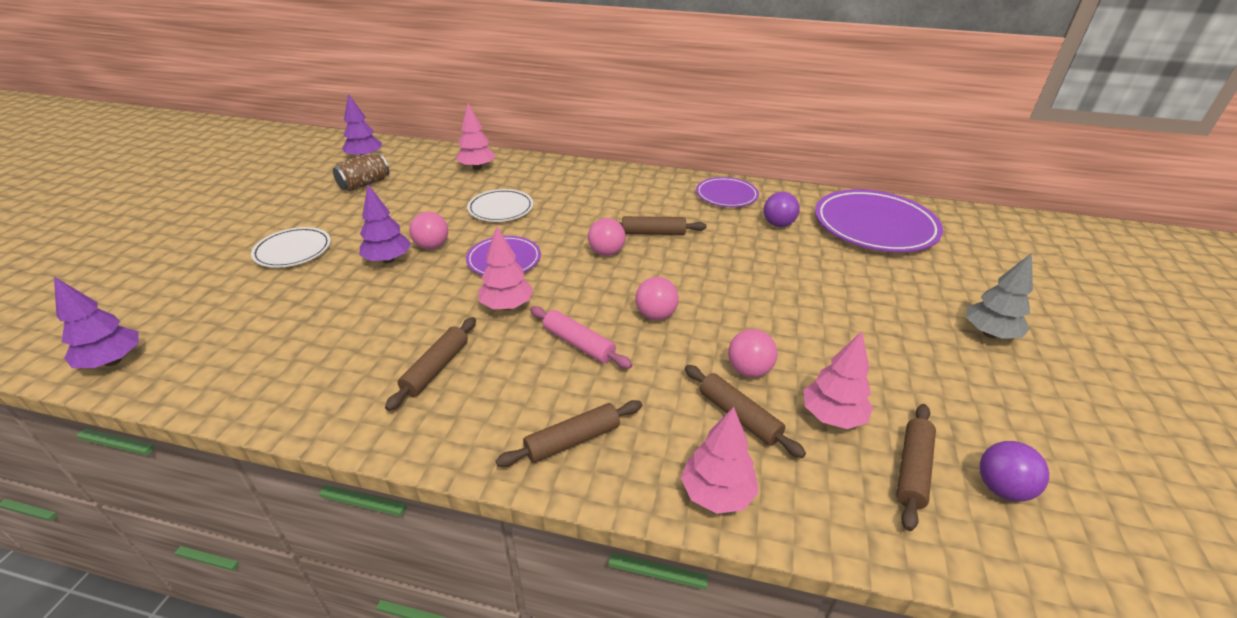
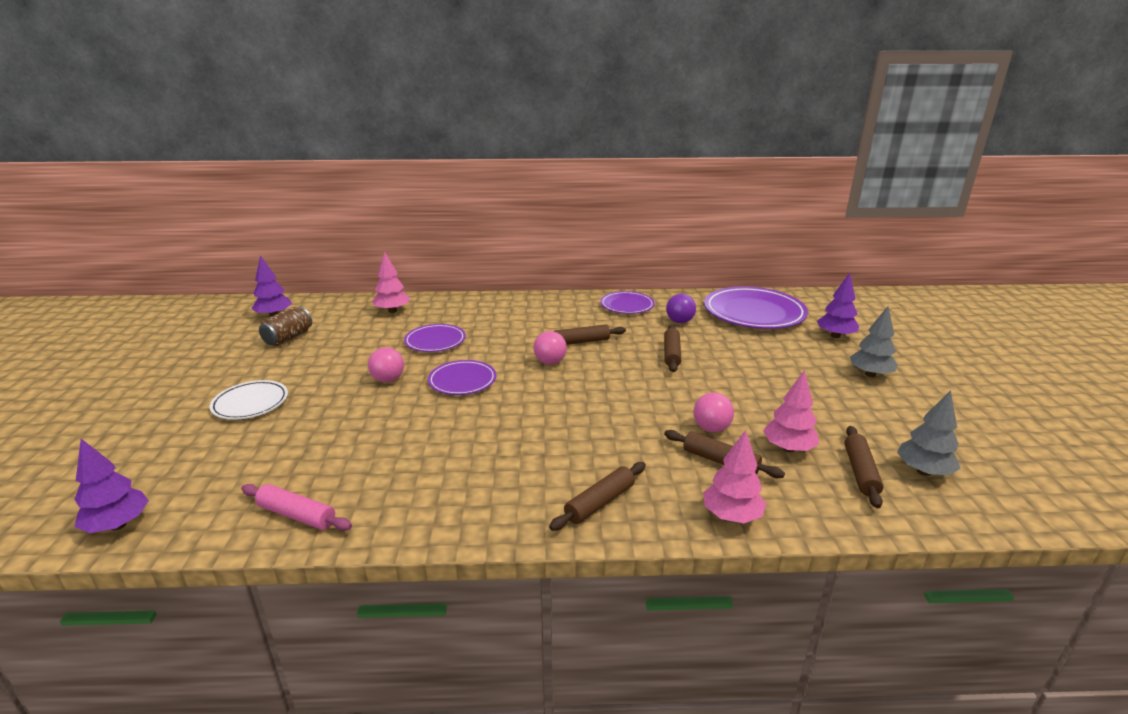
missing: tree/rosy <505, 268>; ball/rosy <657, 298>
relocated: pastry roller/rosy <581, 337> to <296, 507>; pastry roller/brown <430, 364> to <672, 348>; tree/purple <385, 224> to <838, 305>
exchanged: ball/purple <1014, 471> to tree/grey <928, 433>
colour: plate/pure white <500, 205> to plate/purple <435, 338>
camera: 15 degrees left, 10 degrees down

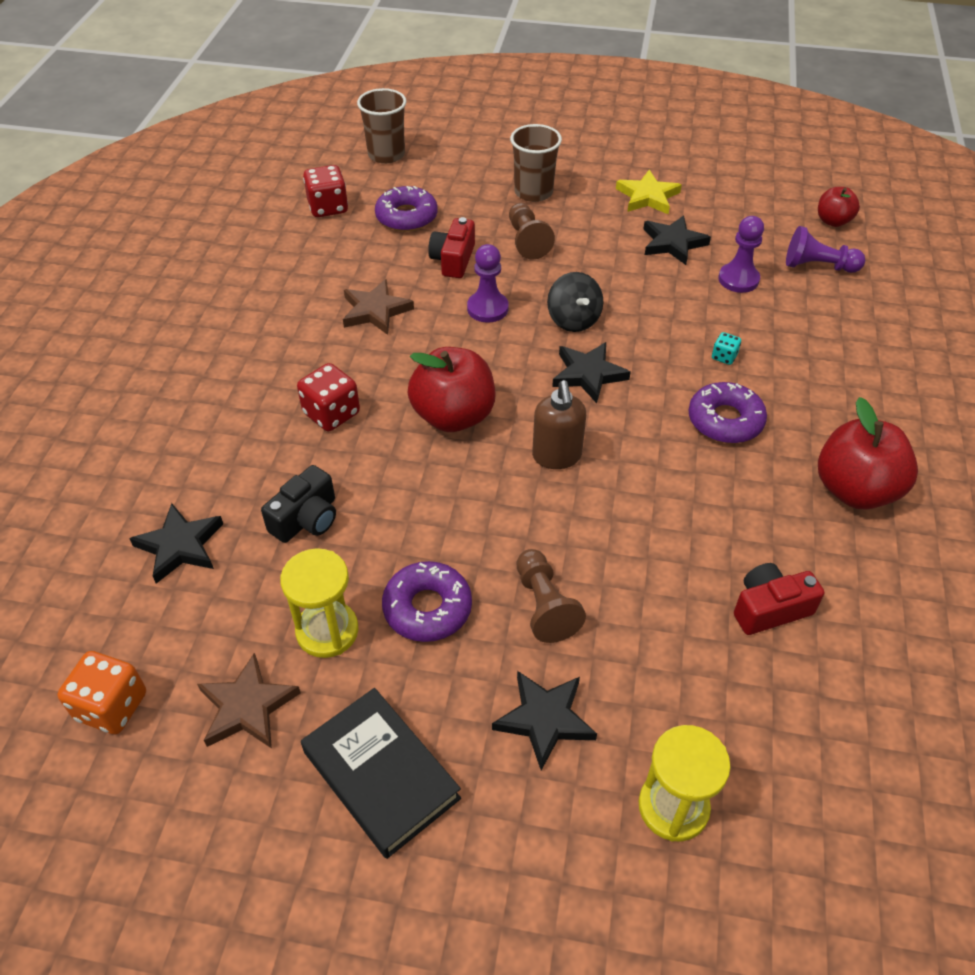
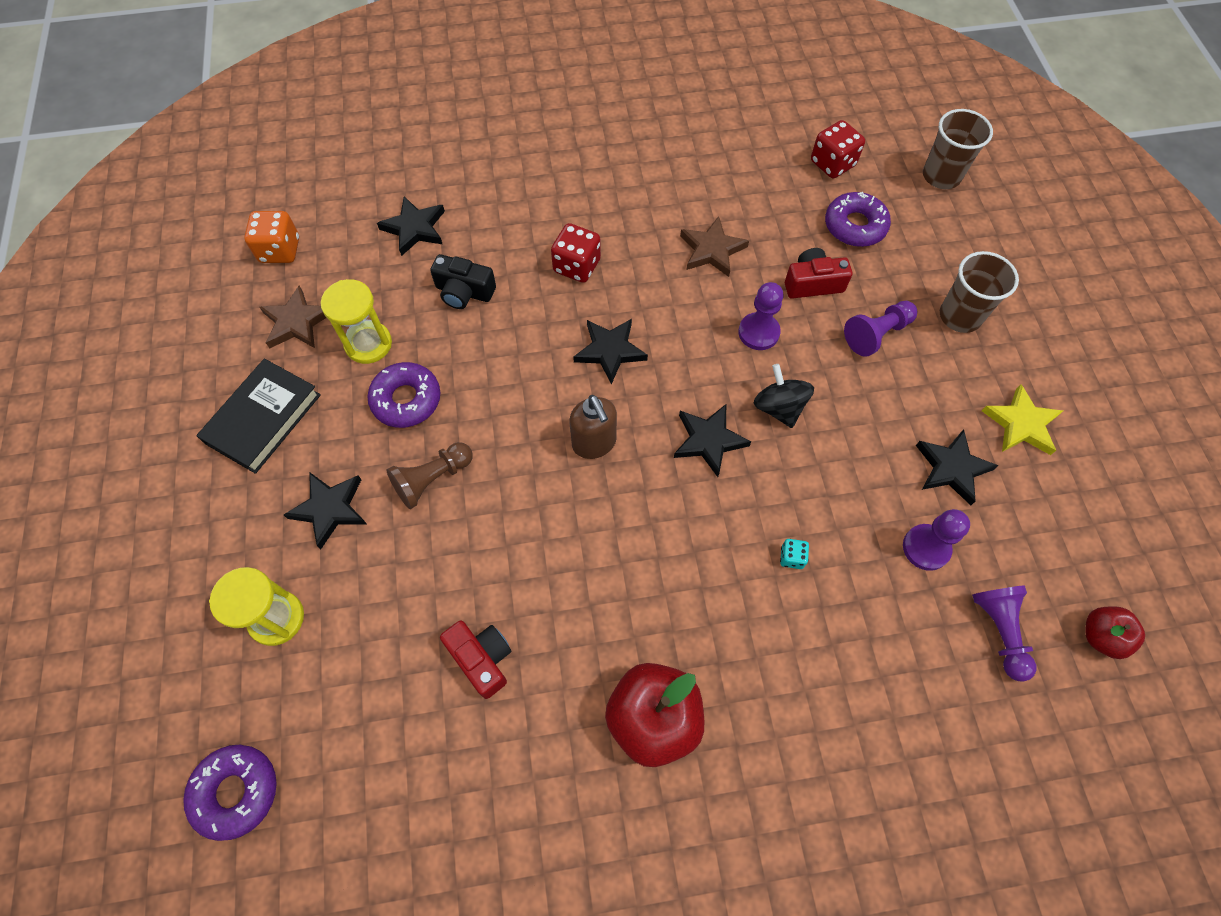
relocated: doughnut/purple <727, 412> to <230, 793>
exchanged: apple/scarlet <451, 389> to star shape/black <610, 352>
colour: pawn/brown <532, 231> to pawn/purple <880, 329>
spun: soap pump/brown <559, 424> = <593, 427> 90 degrees counterclockwise; whirligig/black <575, 302> = <784, 396> 105 degrees clockwise
camera: 70 degrees right, 15 degrees up

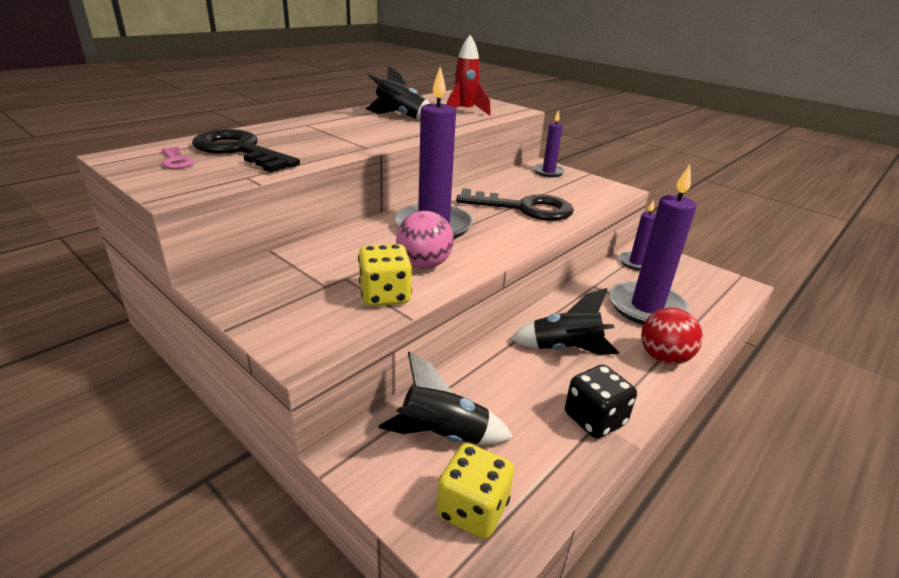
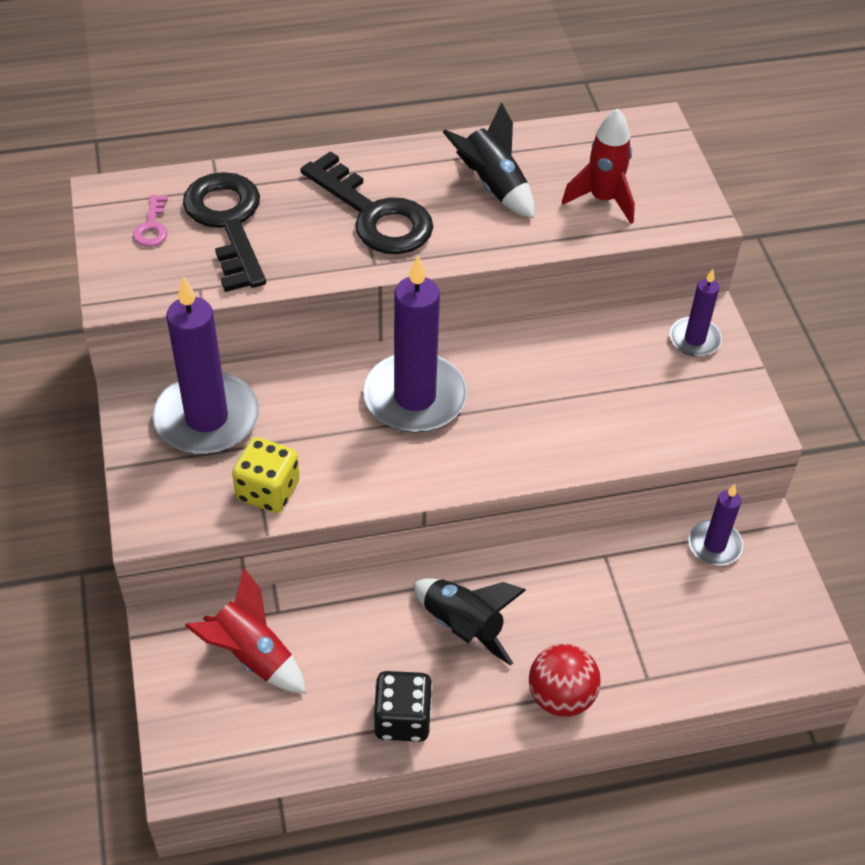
missing: ball/rosy <425, 240>; dice/yellow <475, 491>
relocated: candle/purple <653, 244> to <205, 365>; door key/black <515, 204> to <366, 202>
colour: rocket/black <445, 398> to rocket/scarlet <245, 630>
camera: 35 degrees right, 20 degrees up

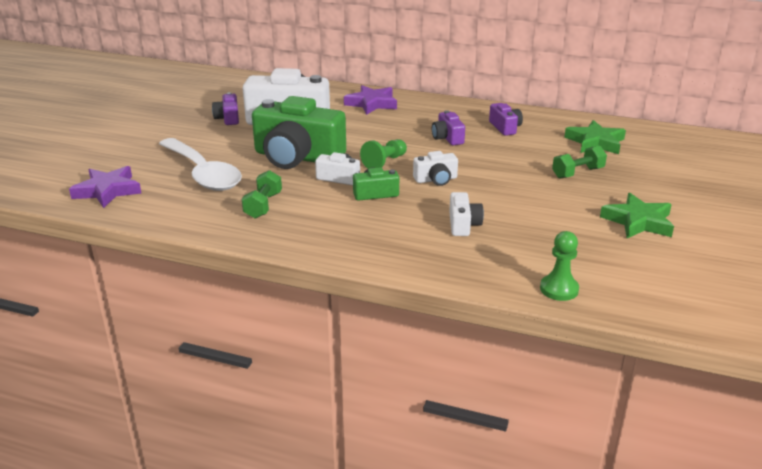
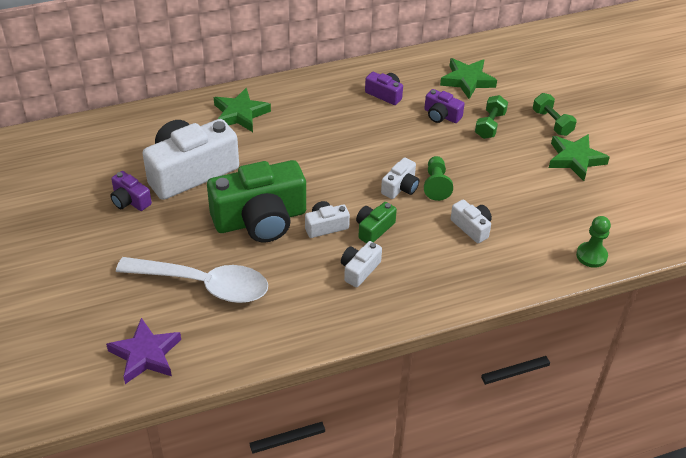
appeared: camera/pure white <361, 264>
relocated: pawn/emerald <383, 154> to <438, 178>; camera/purple <448, 127> to <444, 106>; hand weight/emerald <262, 194> to <554, 114>
colour: star shape/purple <370, 100> to star shape/emerald <242, 110>
camera: 40 degrees left, 15 degrees up

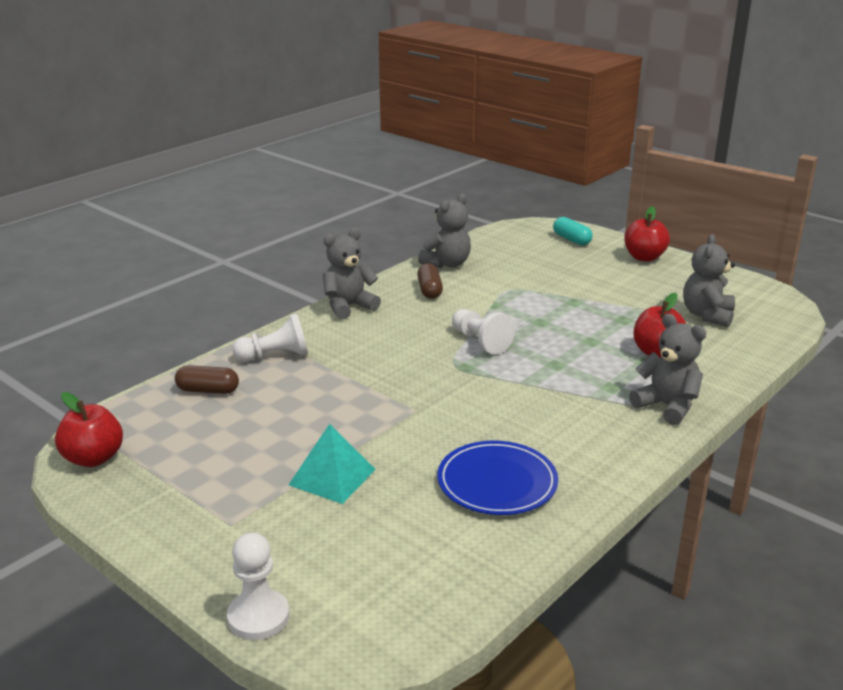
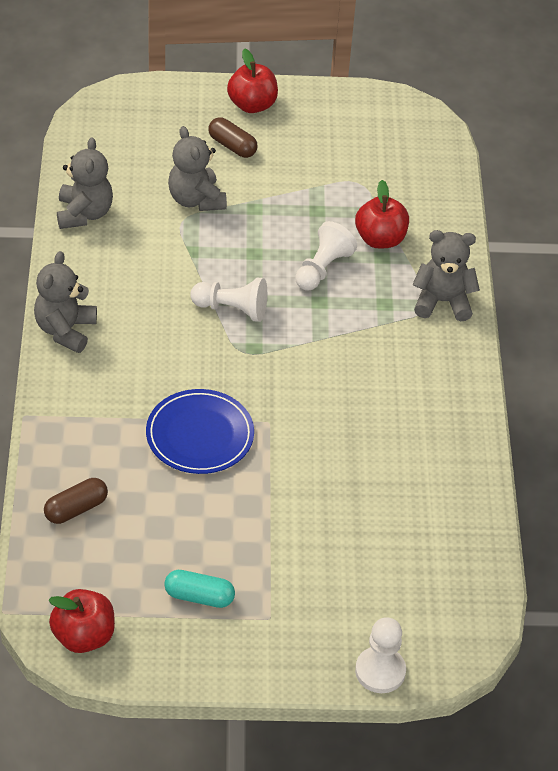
missing: pyramid shape/turquoise <332, 464>
relocated: plate/cobalt <497, 478> to <200, 431>; pill/turquoise <573, 231> to <199, 589>; teddy/grey <709, 280> to <197, 168>; pill/brown <430, 281> to <233, 137>; pawn/pure white <270, 338> to <326, 256>
camera: 45 degrees left, 20 degrees up

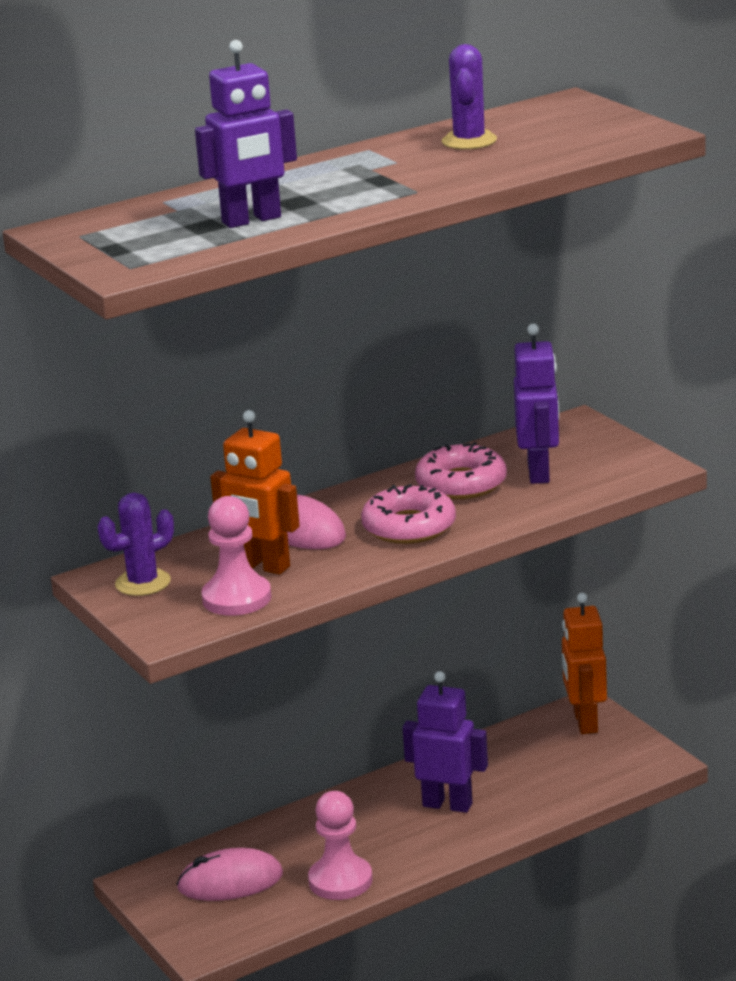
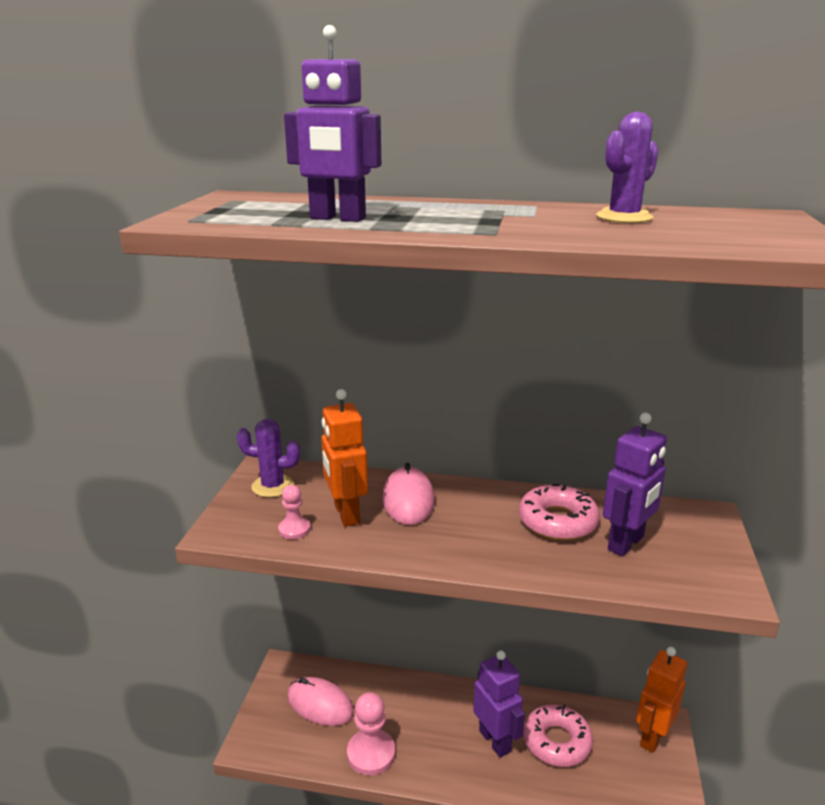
relocated: doughnut/rosy <408, 514> to <558, 735>
size: pawn/rosy <236, 556> = <294, 512> x0.56
camera: 40 degrees right, 0 degrees up

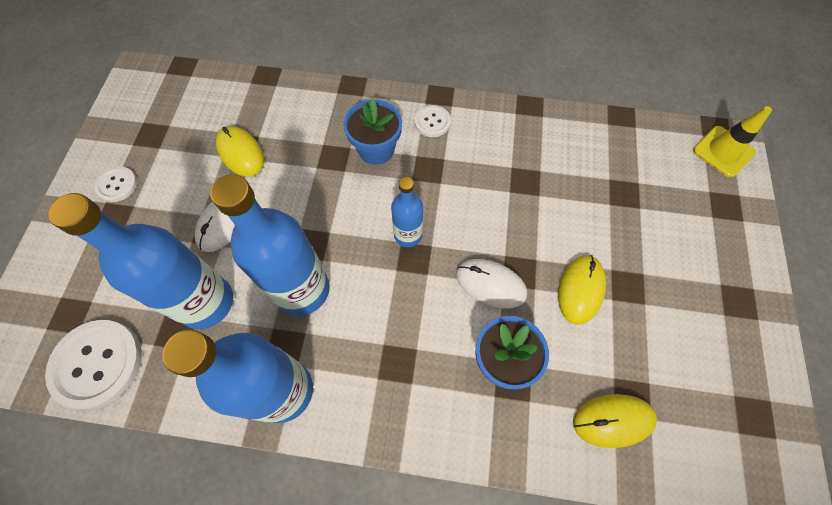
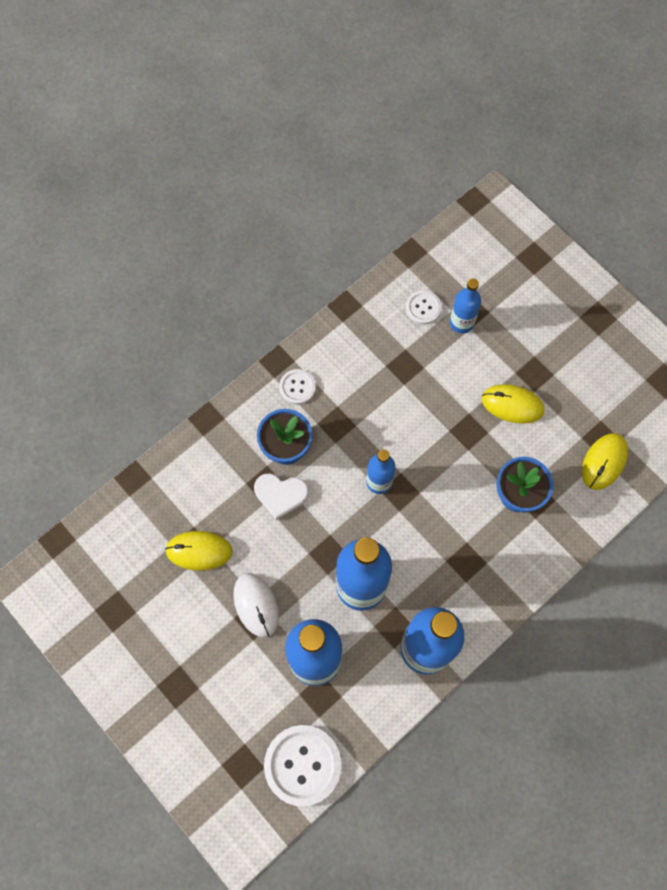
missing: mouse/pure white <491, 283>; traffic cone/yellow <732, 142>
appeared: heart/pure white <281, 496>; drink bottle/cobalt <465, 306>
relocated: sewing button/pure white <115, 184> to <423, 308>
spun: mouse/yellow <582, 290> = <513, 404> 45 degrees counterclockwise
camera: 50 degrees left, 5 degrees up

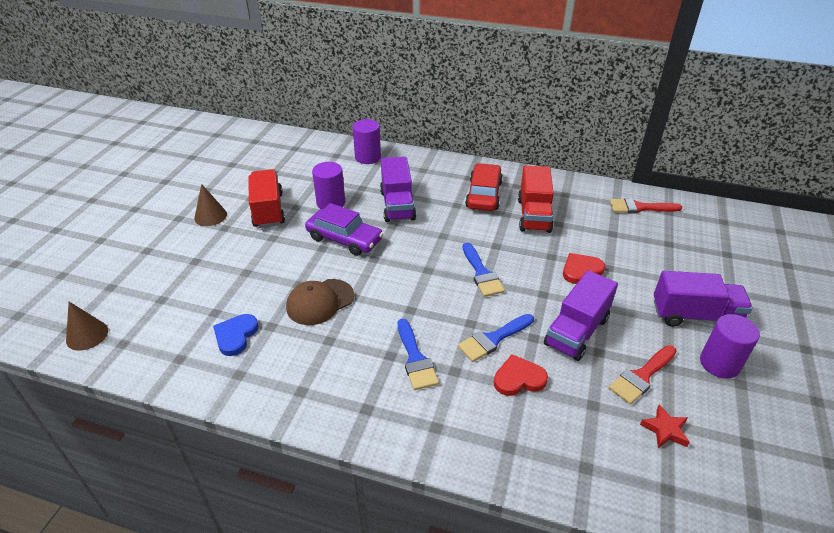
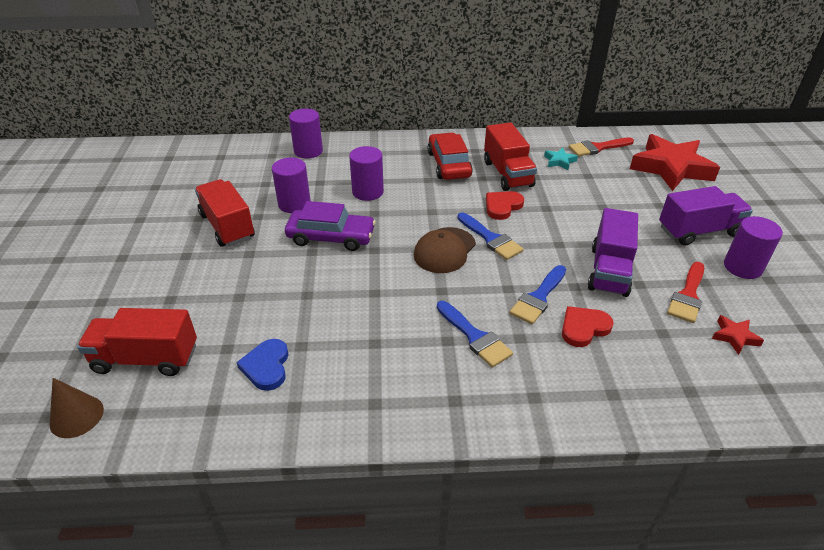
missing: cone shape/brown <210, 205>
appeared: toy truck/scarlet <137, 342>; star shape/turquoise <561, 159>; star shape/scarlet <675, 162>
relocated: cap/brown <320, 302> to <445, 250>; heart/scarlet <584, 268> to <505, 205>
exchanged: toy truck/purple <398, 189> to cylinder/purple <366, 173>
camera: 20 degrees left, 0 degrees up

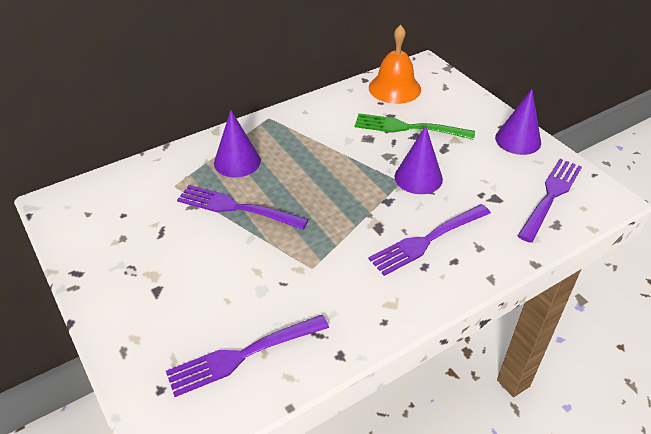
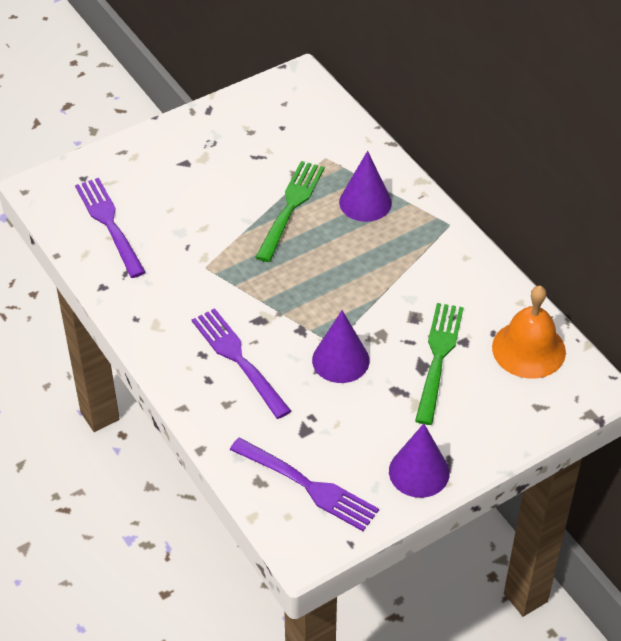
colour: table fork/purple <243, 207> to table fork/emerald <289, 211>
camera: 90 degrees right, 5 degrees up

